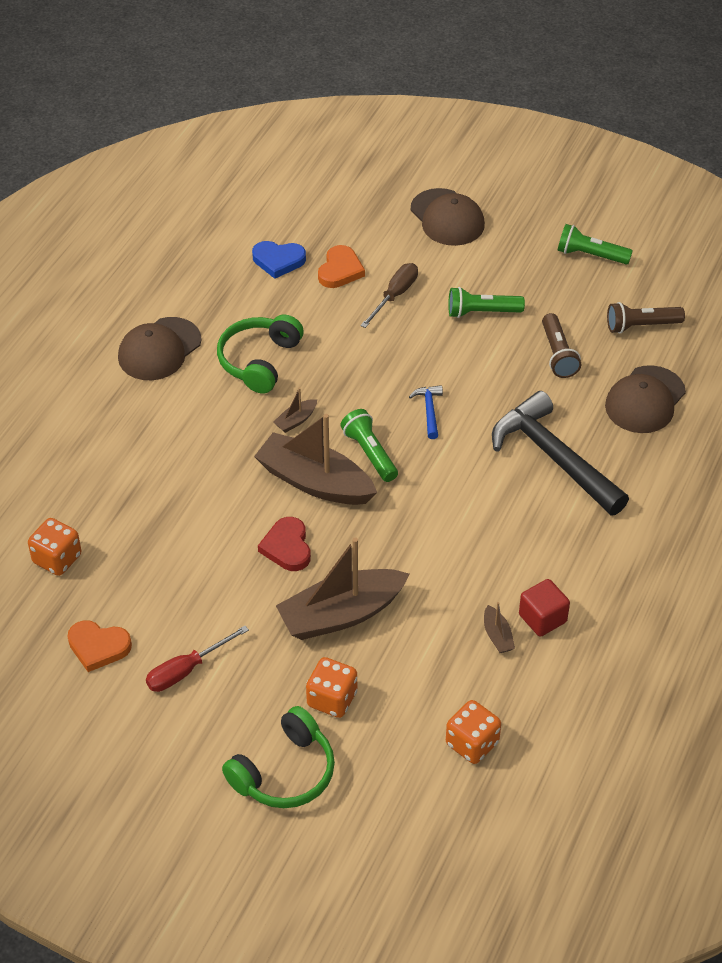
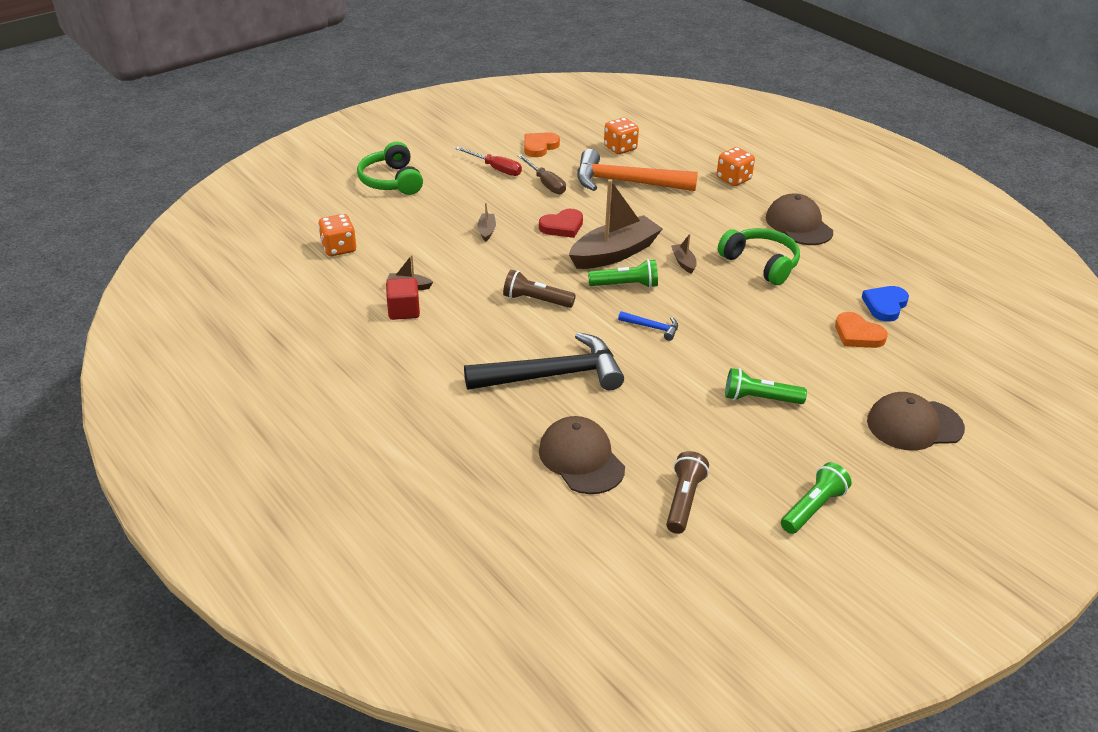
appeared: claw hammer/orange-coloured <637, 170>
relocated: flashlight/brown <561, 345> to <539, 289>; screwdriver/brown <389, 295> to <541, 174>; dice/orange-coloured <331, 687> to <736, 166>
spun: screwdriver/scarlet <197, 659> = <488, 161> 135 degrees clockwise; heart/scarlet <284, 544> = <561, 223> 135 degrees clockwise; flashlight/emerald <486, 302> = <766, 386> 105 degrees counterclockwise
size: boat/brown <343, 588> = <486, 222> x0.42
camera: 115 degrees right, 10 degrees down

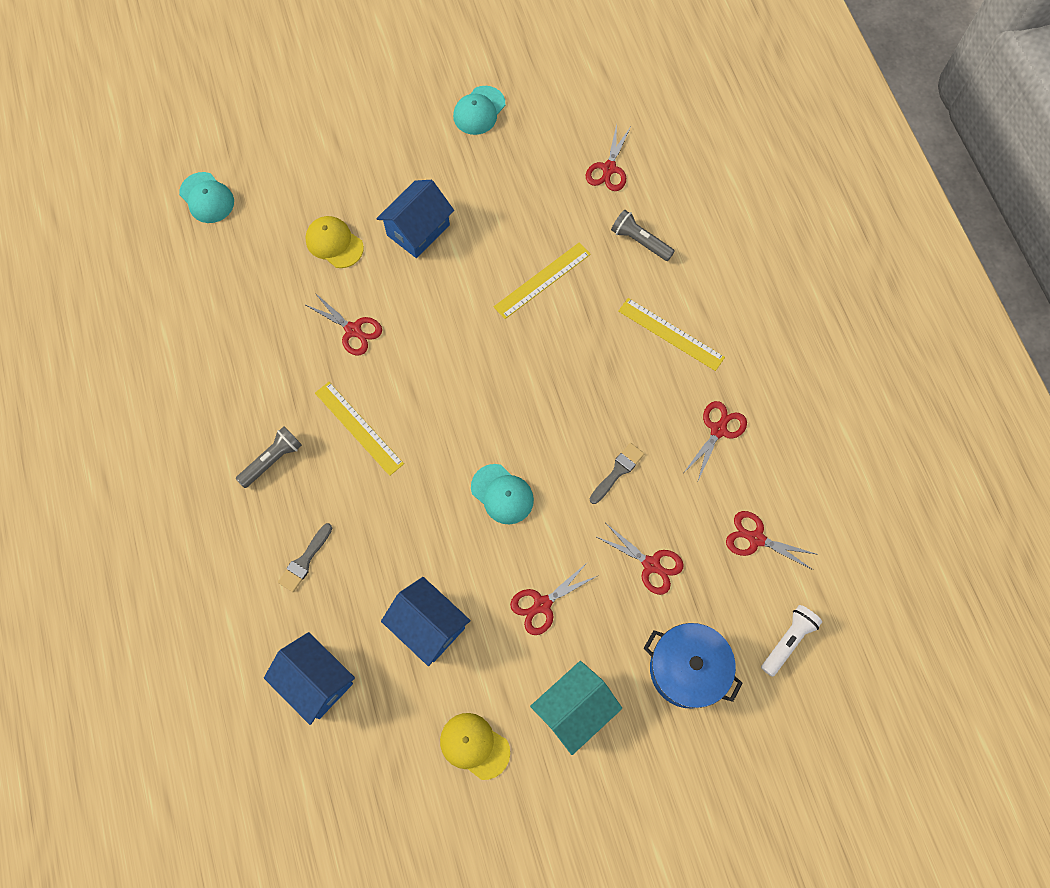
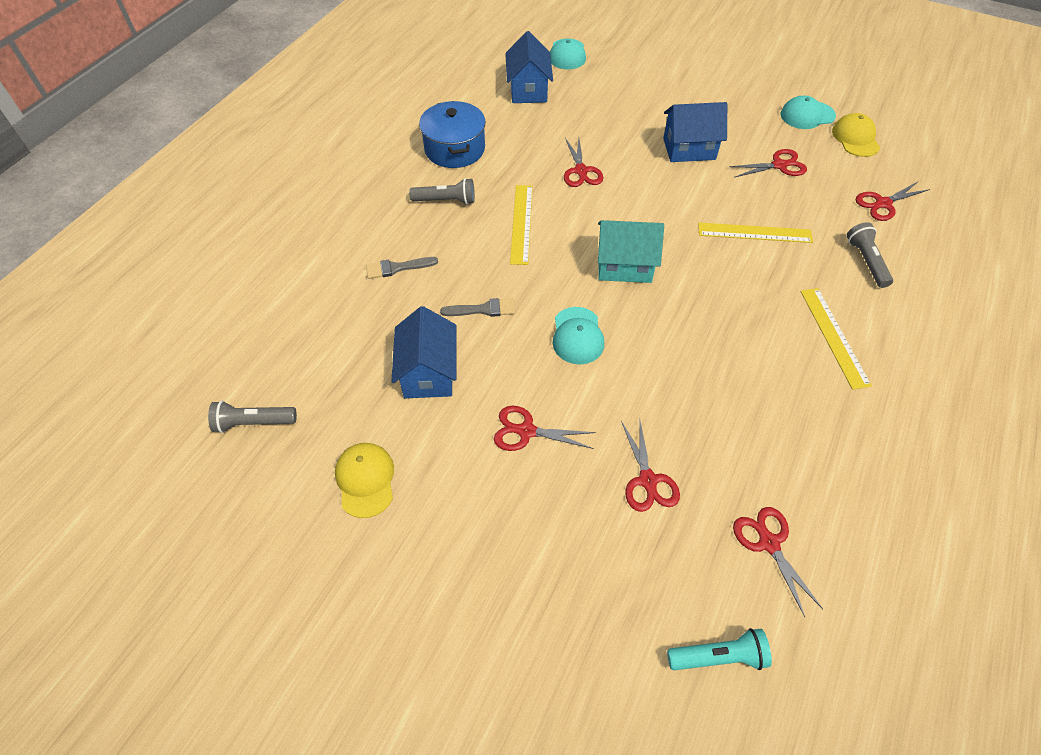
appeared: flashlight/grey <252, 417>
relocated: stockpot/cobalt <693, 665> to <452, 134>; paint brush/grey <617, 473> to <478, 307>; toy house/cobalt <309, 678> to <529, 67>; toy house/turquoise <576, 708> to <631, 251>; shears/scarlet <715, 440> to <768, 163>; cap/yellow <334, 242> to <856, 135>
colour: flashlight/pure white <791, 641> to flashlight/turquoise <719, 649>
camera: 45 degrees right, 15 degrees down

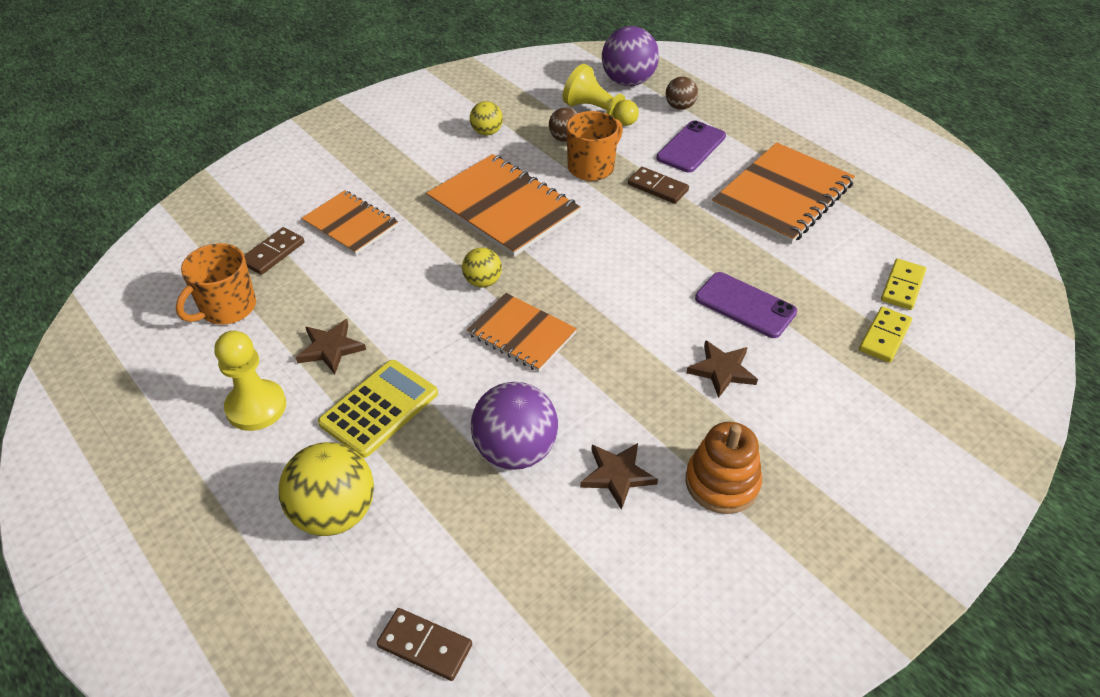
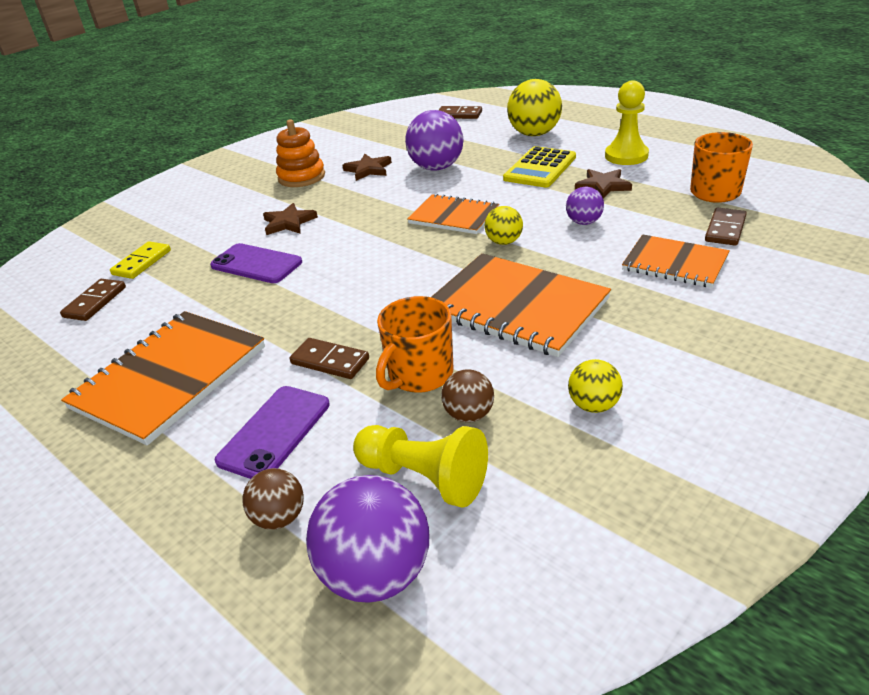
appeared: ball/purple <585, 206>
colour: domino tile/yellow <903, 284> to domino tile/brown <93, 300>
camera: 175 degrees right, 10 degrees down

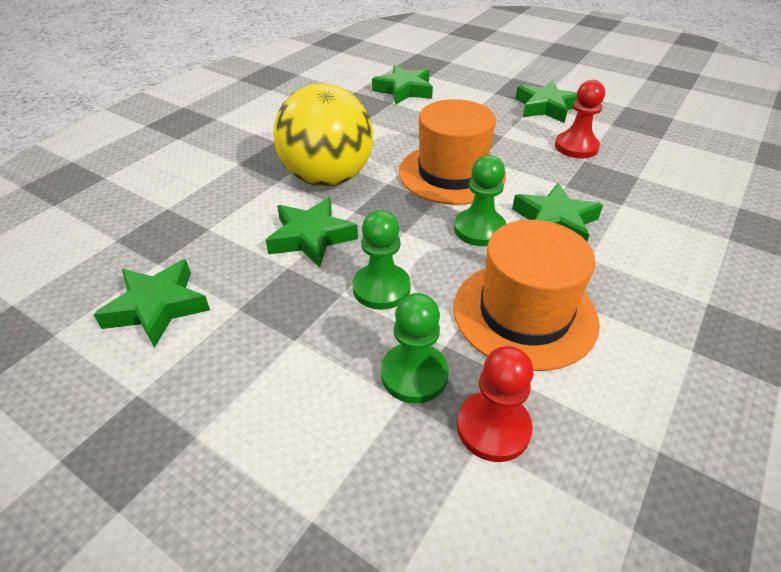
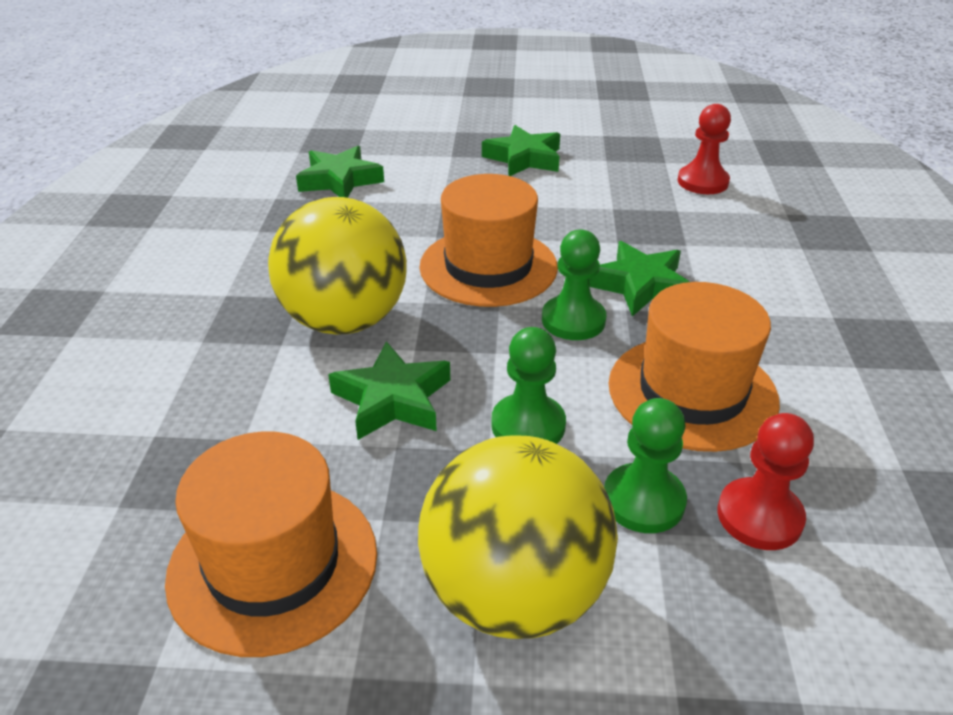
appeared: ball/yellow <518, 537>
relocated: pawn/scarlet <580, 119> to <704, 149>
exchanged: star shape/emerald <151, 303> to tall hat/orange-coloured <271, 544>
camera: 30 degrees left, 5 degrees down

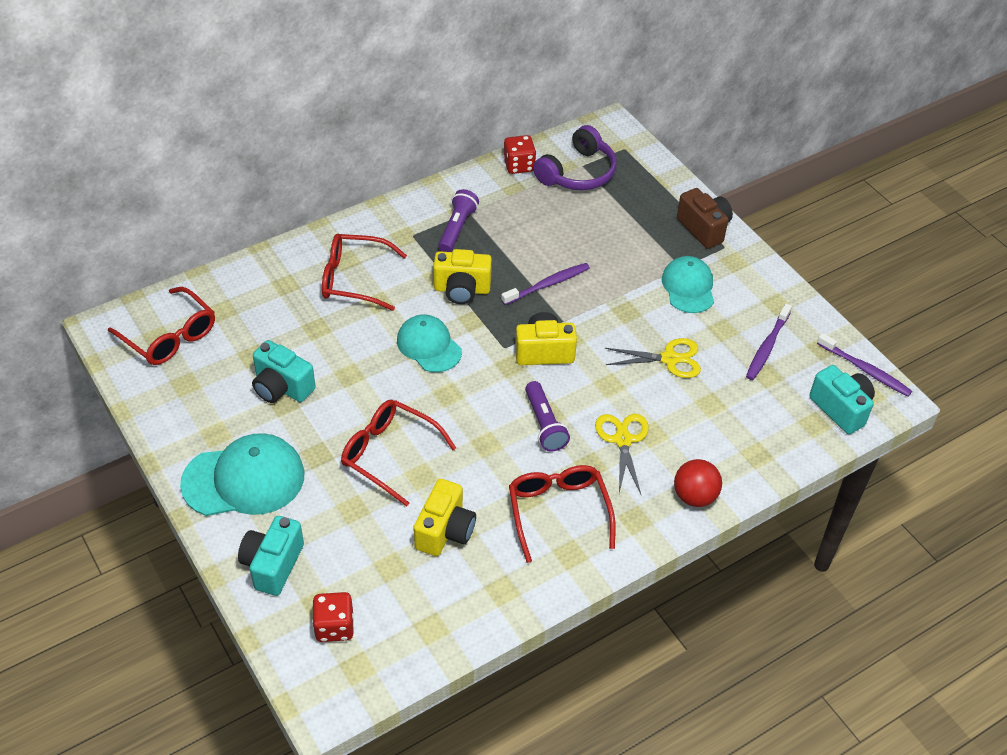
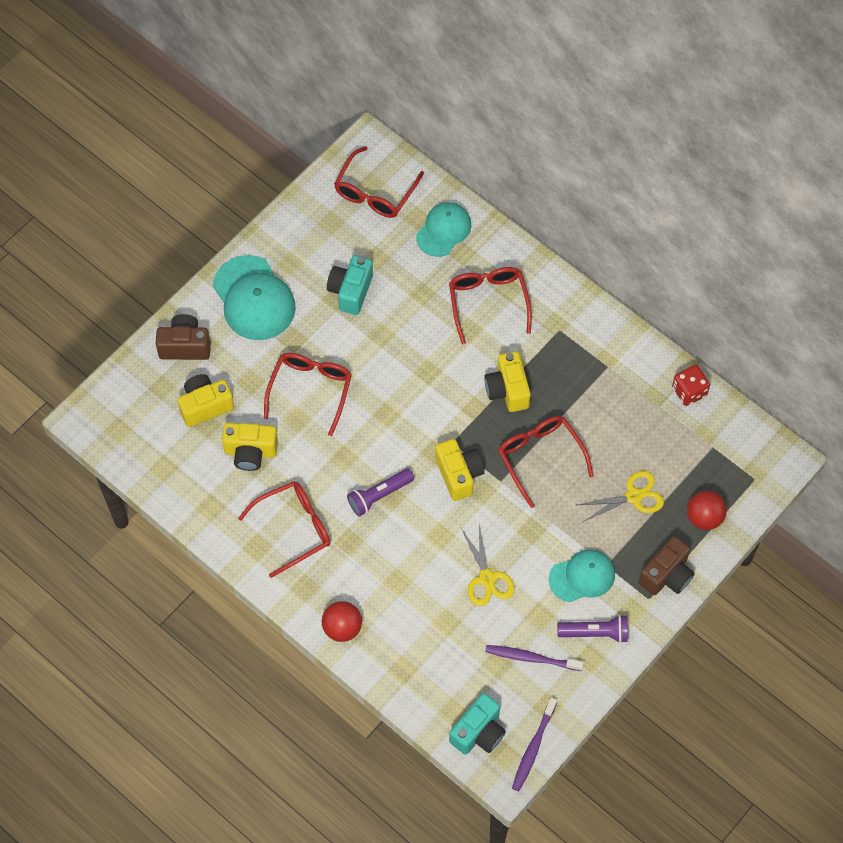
missing: dice/scarlet <332, 617>; over-ear headphones/purple <575, 157>
appeared: camera/yellow <205, 400>; ball/scarlet <707, 510>
relocated: cap/turquoise <429, 343> to <443, 229>; flashlight/purple <458, 220> to <592, 629>; shears/yellow <622, 454> to <620, 496>
exchanged: dental brush/purple <545, 284> to glasses/scarlet <546, 462>
colour: camera/turquoise <271, 556> to camera/brown <183, 337>
camera: 75 degrees right, 15 degrees up

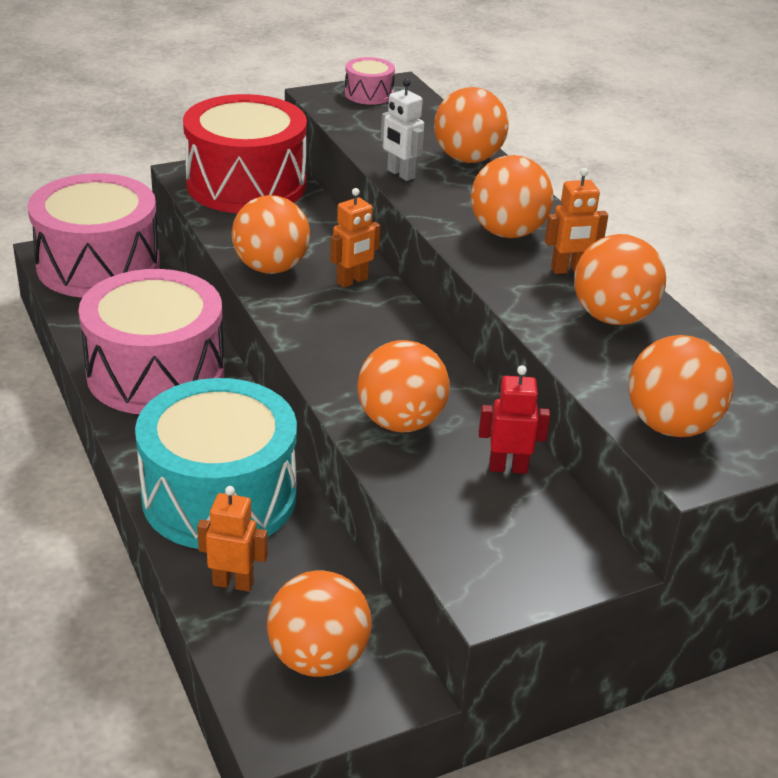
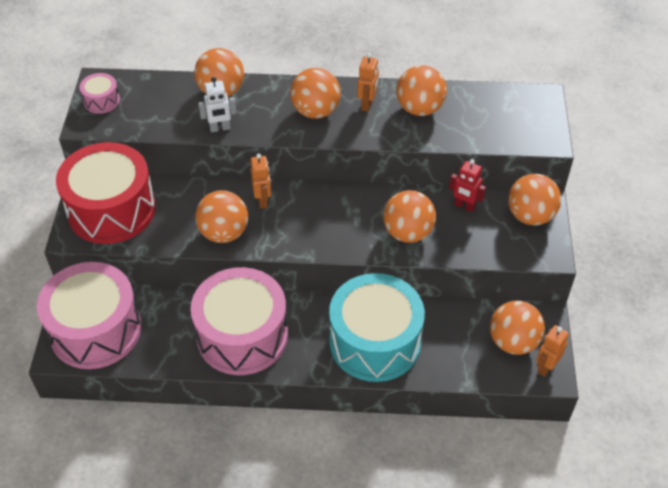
relocated: ball/orange-coloured <681, 386> to <534, 200>; robot figure/orange-coloured <232, 539> to <552, 351>
spun: robot figure/scarlet <514, 419> = <467, 185> 90 degrees counterclockwise
camera: 60 degrees left, 15 degrees up

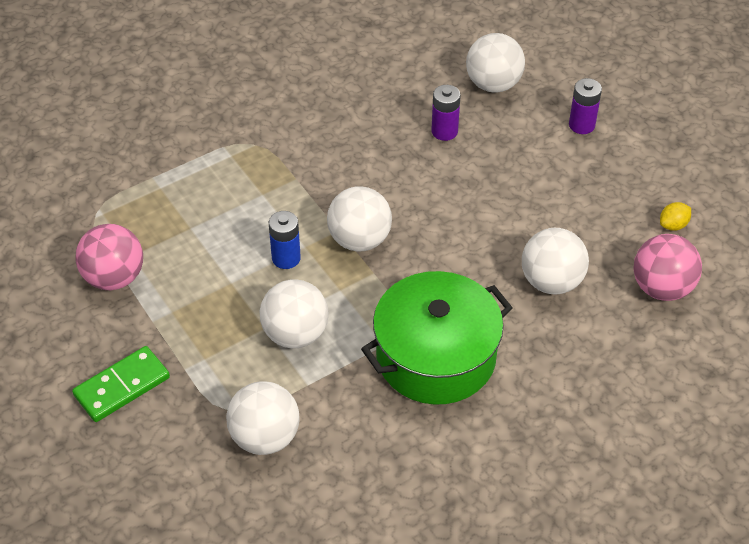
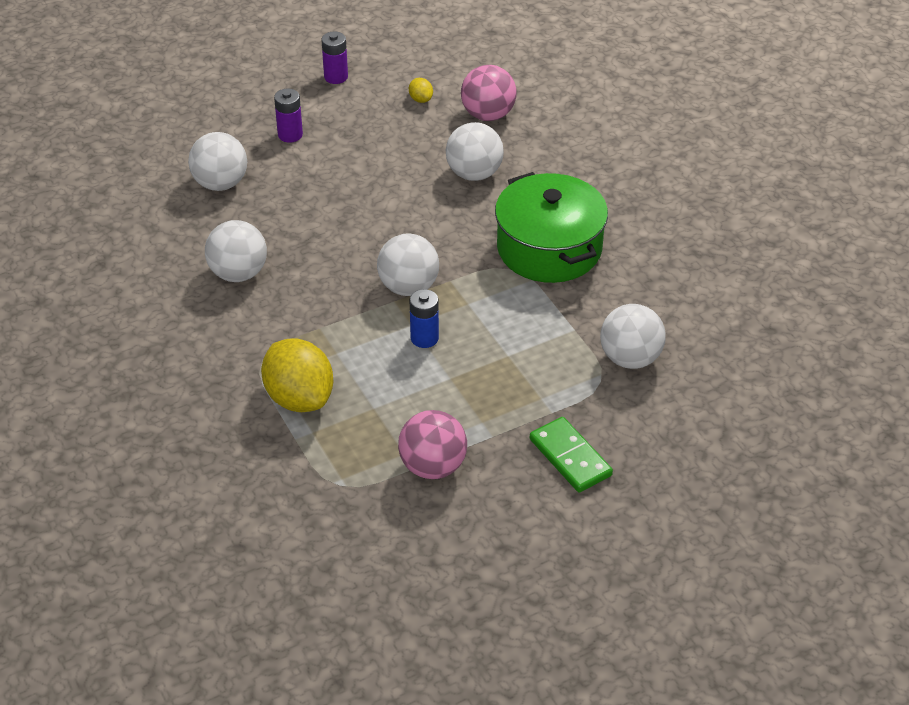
appeared: citrus fruit/yellow <297, 375>
relocated: ball/pure white <294, 313> to <236, 251>; battery/purple <446, 113> to <335, 57>
camera: 85 degrees left, 5 degrees down

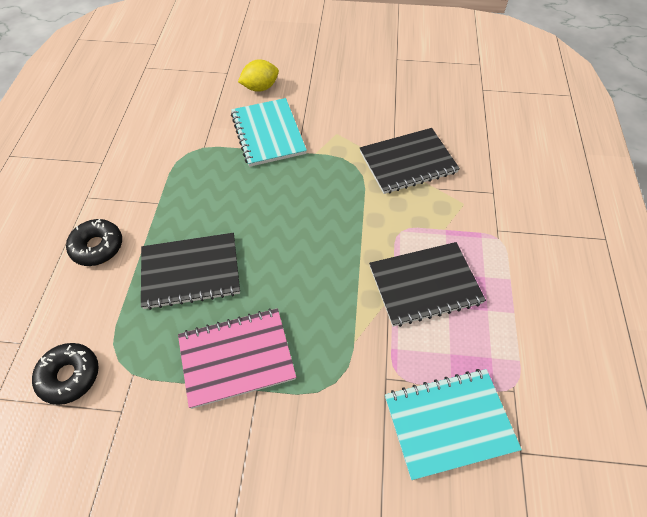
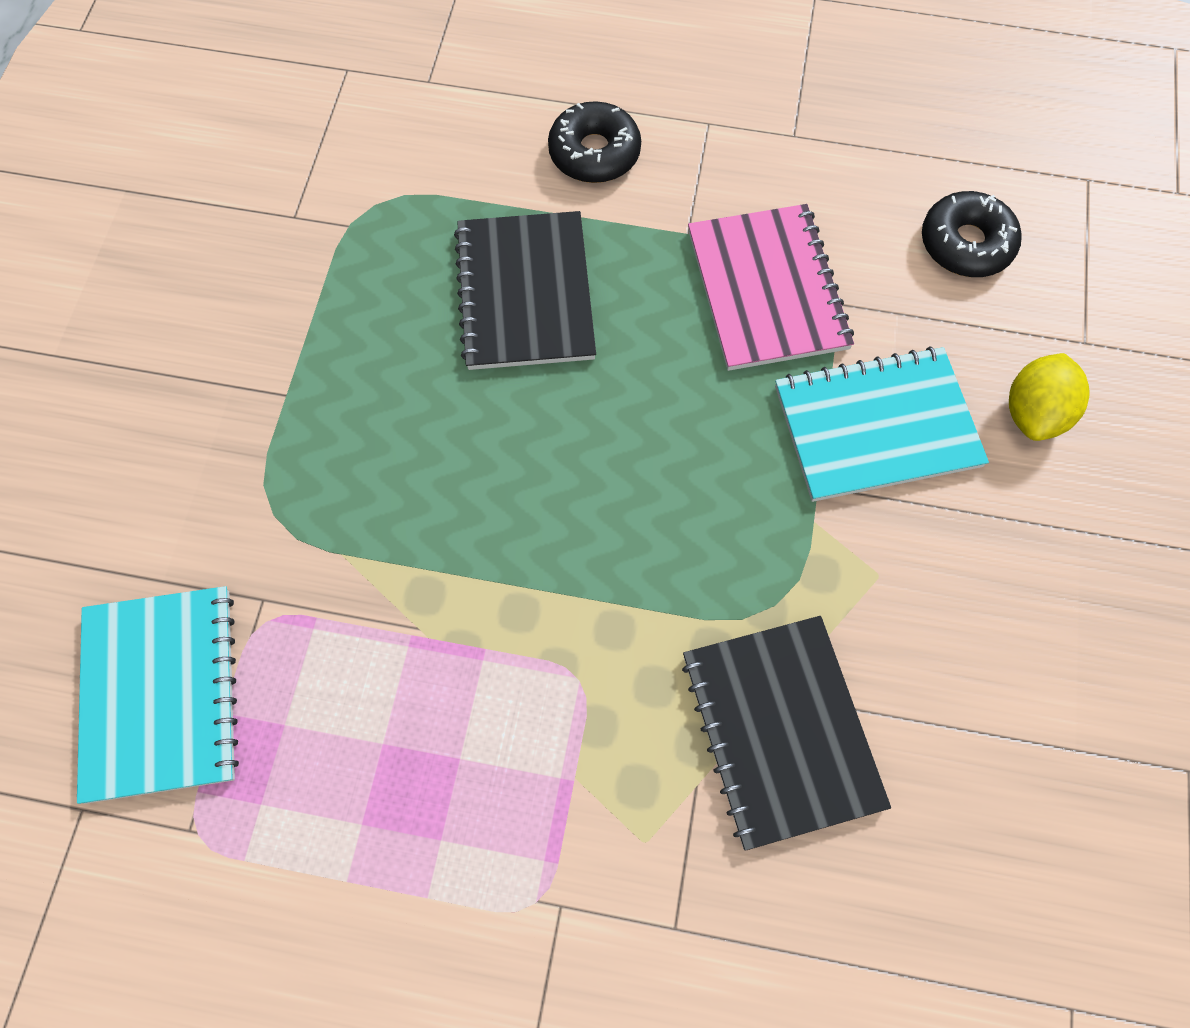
missing: exercise book/black <427, 284>
relocated: exercise book/rosy <237, 358> to <771, 287>; doughnut/black <65, 374> to <972, 234>
spun: citrus fruit/yellow <258, 75> = <1049, 397> 45 degrees clockwise
camera: 95 degrees right, 10 degrees up

